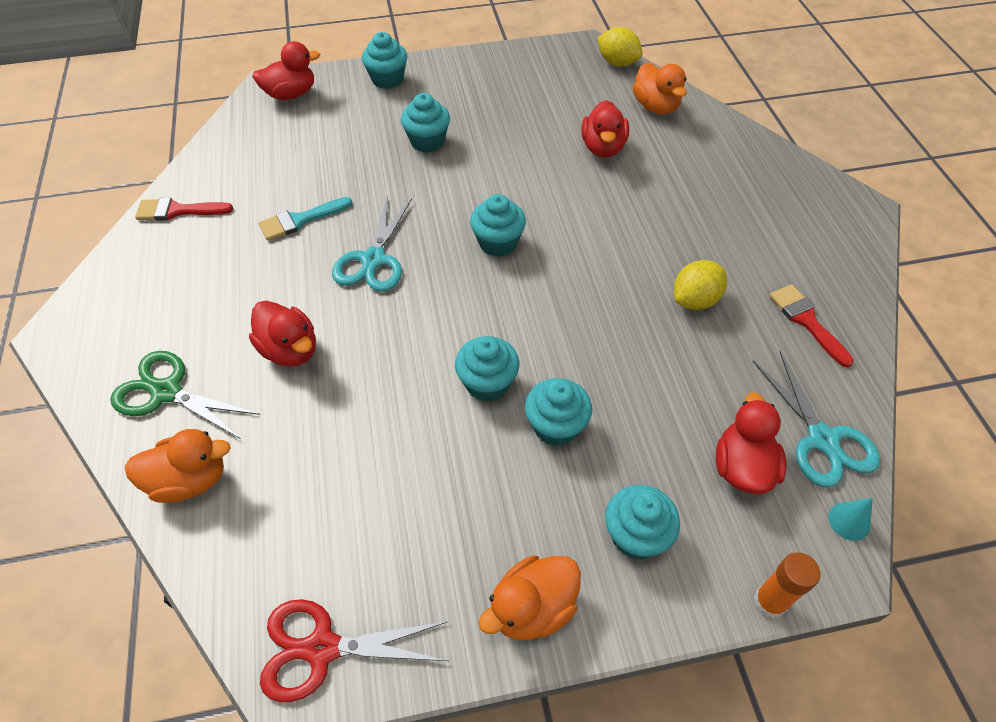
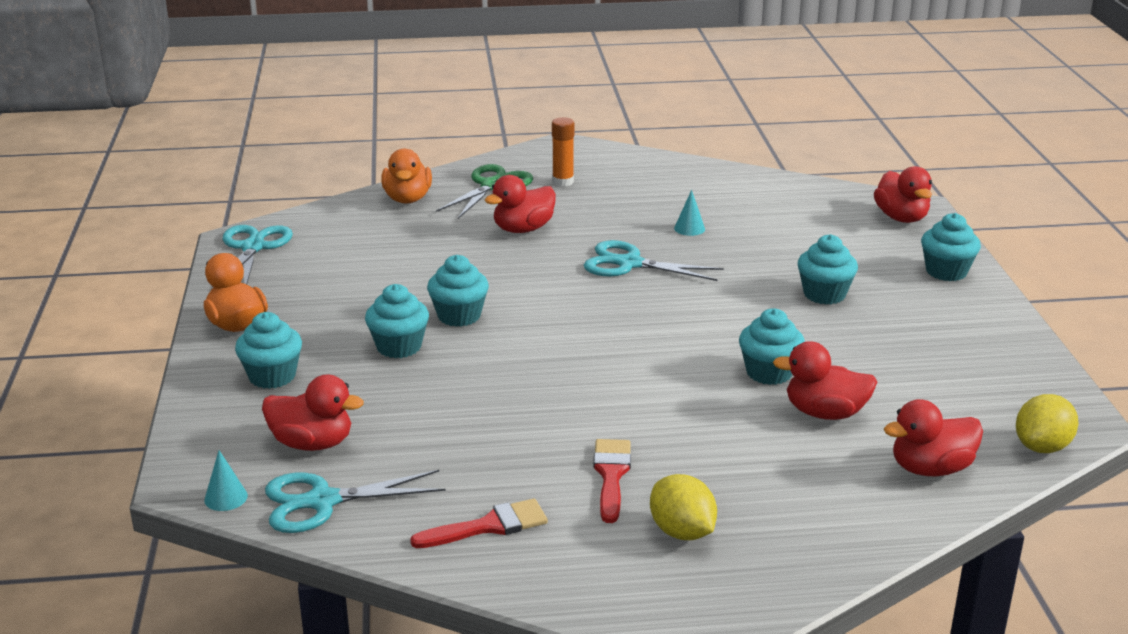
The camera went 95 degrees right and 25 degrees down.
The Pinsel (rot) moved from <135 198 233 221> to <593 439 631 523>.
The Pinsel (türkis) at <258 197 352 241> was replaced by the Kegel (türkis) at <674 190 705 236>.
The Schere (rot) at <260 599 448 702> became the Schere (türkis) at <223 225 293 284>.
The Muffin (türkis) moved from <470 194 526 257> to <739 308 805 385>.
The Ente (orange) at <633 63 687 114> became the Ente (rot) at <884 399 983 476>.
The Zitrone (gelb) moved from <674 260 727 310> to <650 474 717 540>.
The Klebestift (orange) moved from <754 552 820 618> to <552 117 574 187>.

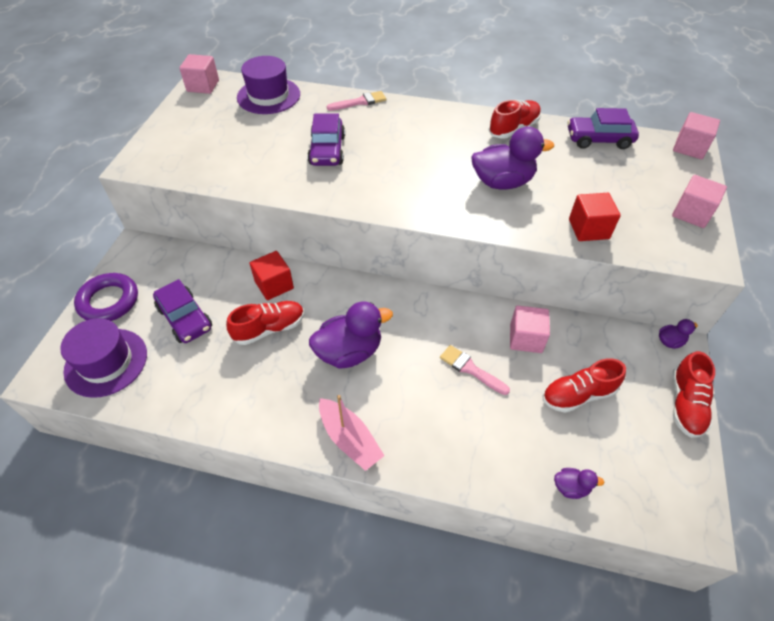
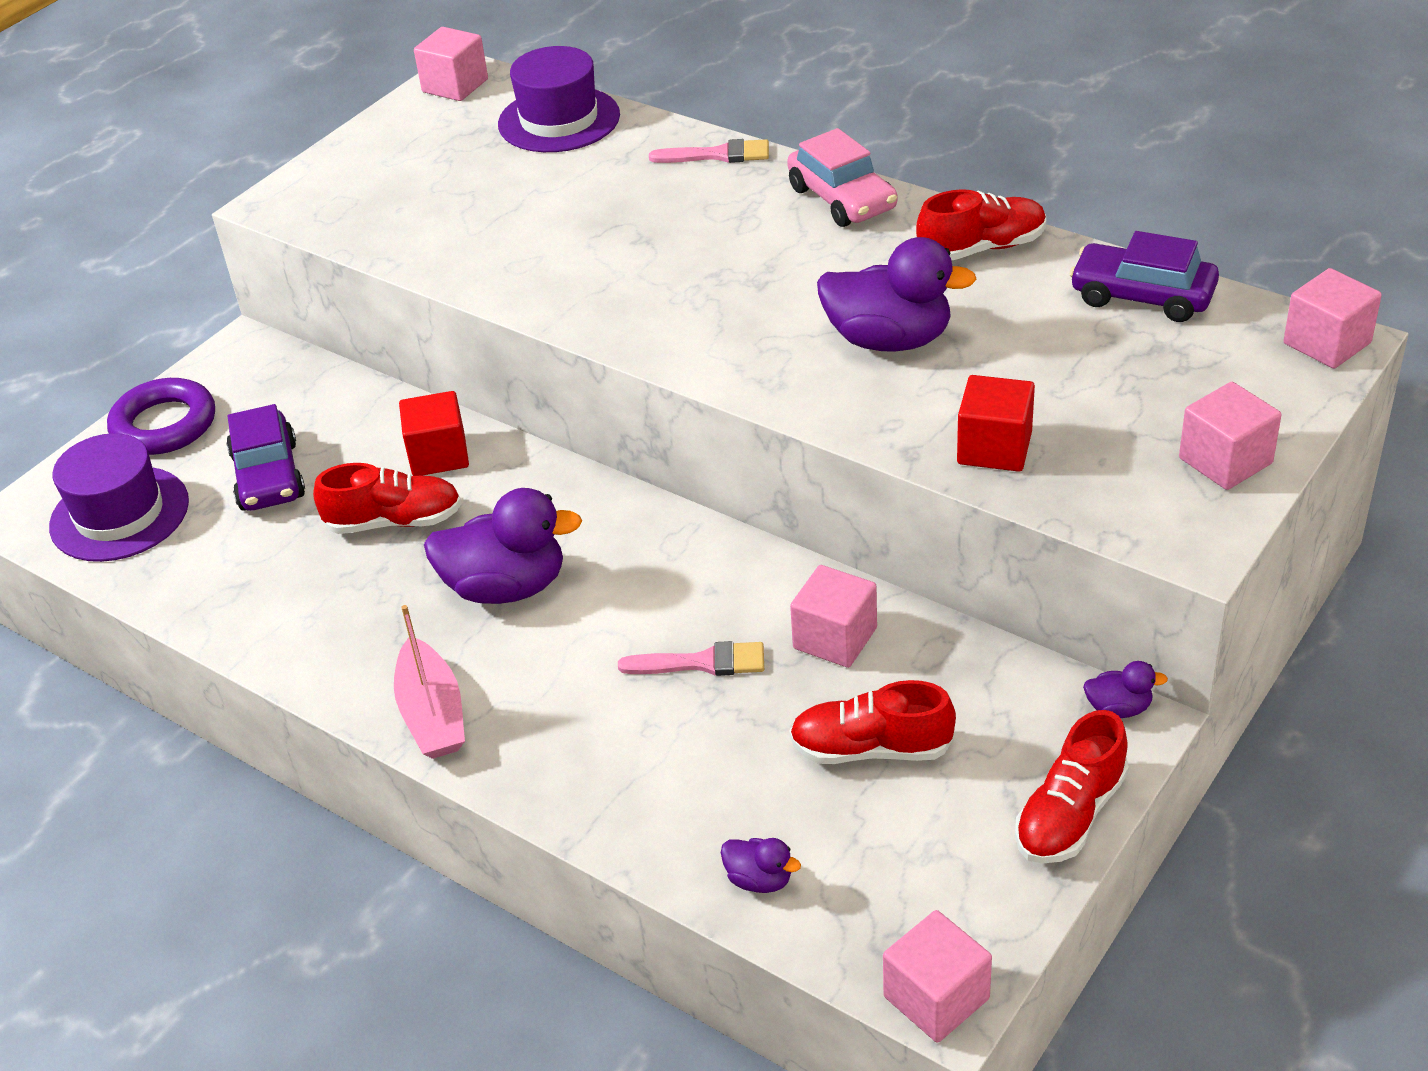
The camera went 25 degrees right and 10 degrees down.
The Auto (lila) at <307 113 345 166> disappeared.
The Pinsel (rosa) at <440 345 510 395> turned 120 degrees clockwise.
The Auto (rosa) at <787 128 897 227> appeared.
The Kubus (rosa) at <883 910 992 1043> appeared.

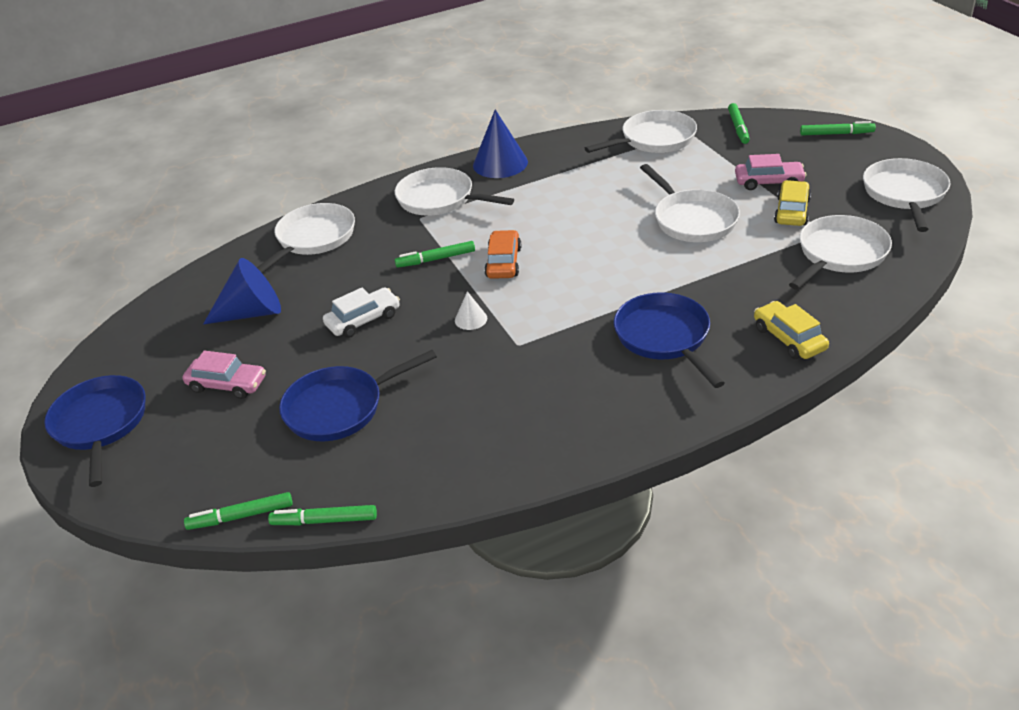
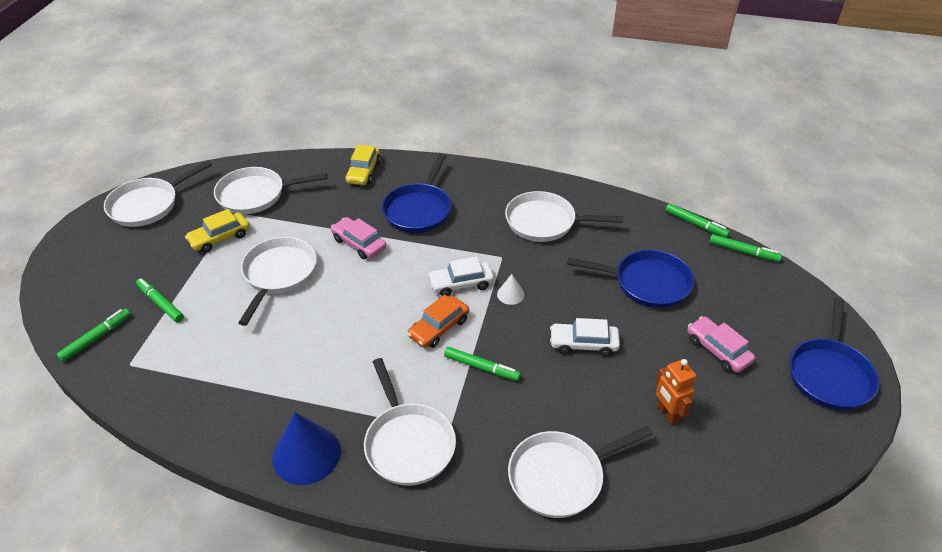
The camera went 145 degrees left and 5 degrees up.
The Kegel (blau) at <203 258 281 325> was replaced by the Roboter (orange) at <656 359 696 425>.
The Pfanne (weiß) moved from <585 110 697 153> to <505 191 623 242>.
The Auto (rosa) moved from <735 154 806 190> to <331 217 386 259>.
The Filzstift (grün) moved from <800 121 876 135> to <136 278 184 323>.
The Auto (weiß) at <428 257 494 296> appeared.

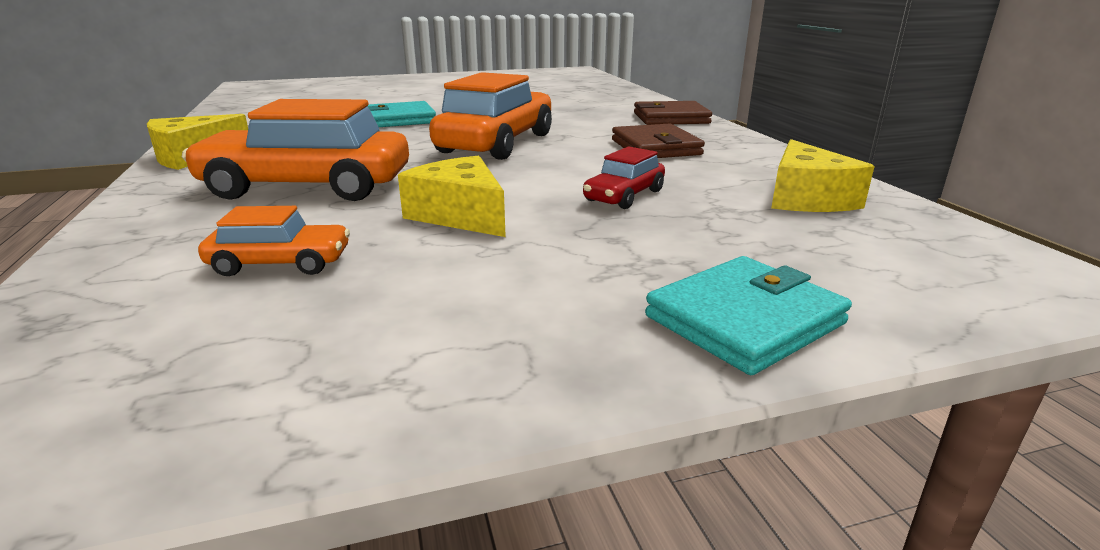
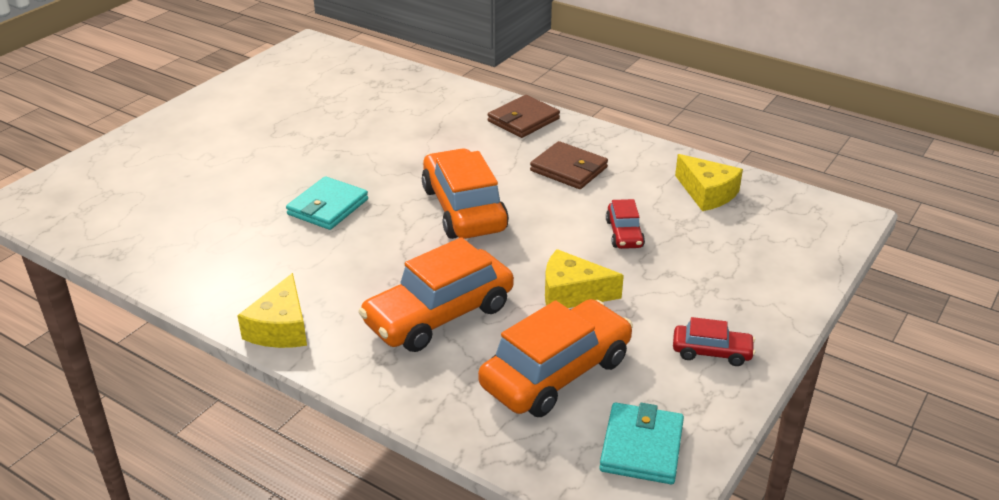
The camera went 40 degrees left and 10 degrees up.
The Auto (orange) at <198 206 350 276> changed to 2.02 times the size.
The Geldbörse (türkis) moved from <645 256 852 375> to <599 402 684 484>.
The Auto (rot) at <673 317 755 366> appeared.

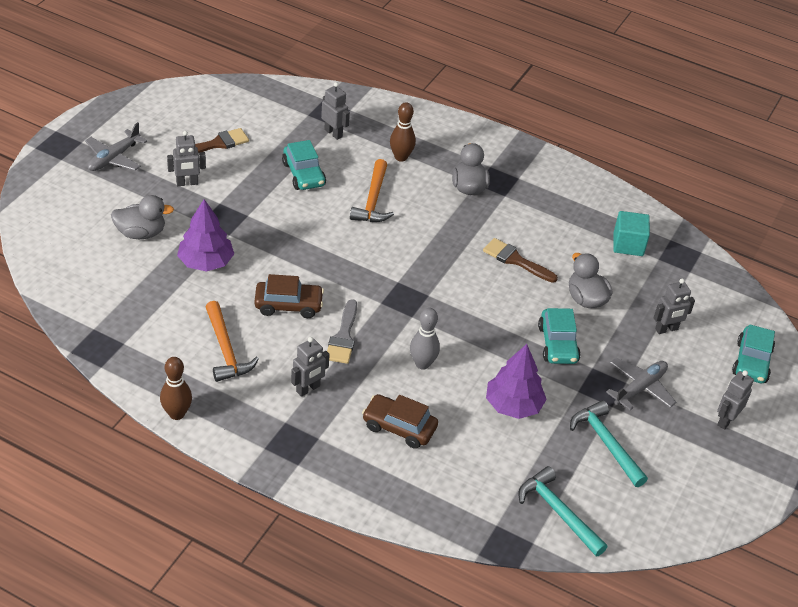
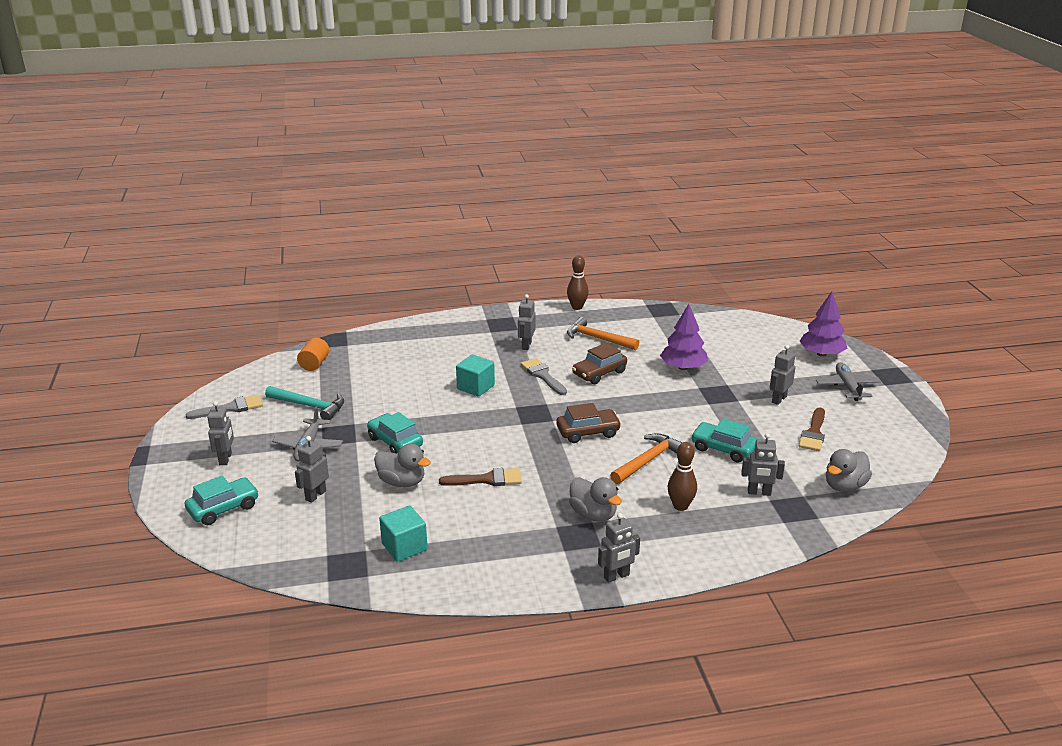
The camera went 145 degrees right and 15 degrees down.
The Ente (grau) moved from <111 195 174 239> to <826 449 872 492>.
The Hammer (orange) at <350 159 394 222> turned 75 degrees clockwise.
The Auto (braun) moved from <362 394 438 449> to <556 403 621 443>.
The Bowlingkegel (grau) at <410 308 440 370> was replaced by the Kubus (türkis) at <456 354 495 397>.
The Baum (lila) moved from <486 344 547 419> to <799 292 847 357>.
The Hammer (türkis) at <518 466 608 556> was replaced by the Vollzylinder (orange) at <297 338 329 371>.
The Auto (türkis) at <732 324 775 383> turned 75 degrees clockwise.
The Pinsel (grau) at <185 394 263 419> appeared.
The Roboter (grau) at <598 513 640 583> appeared.

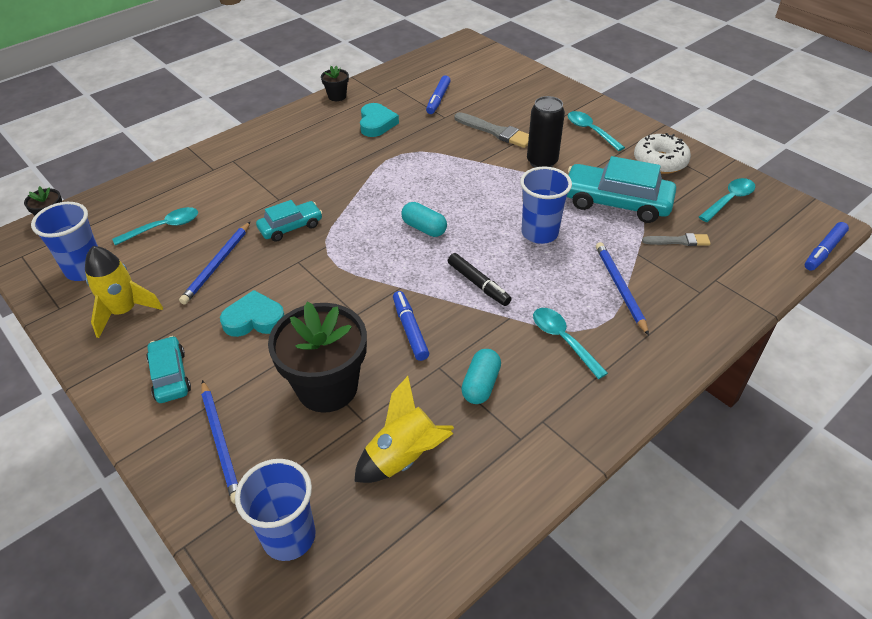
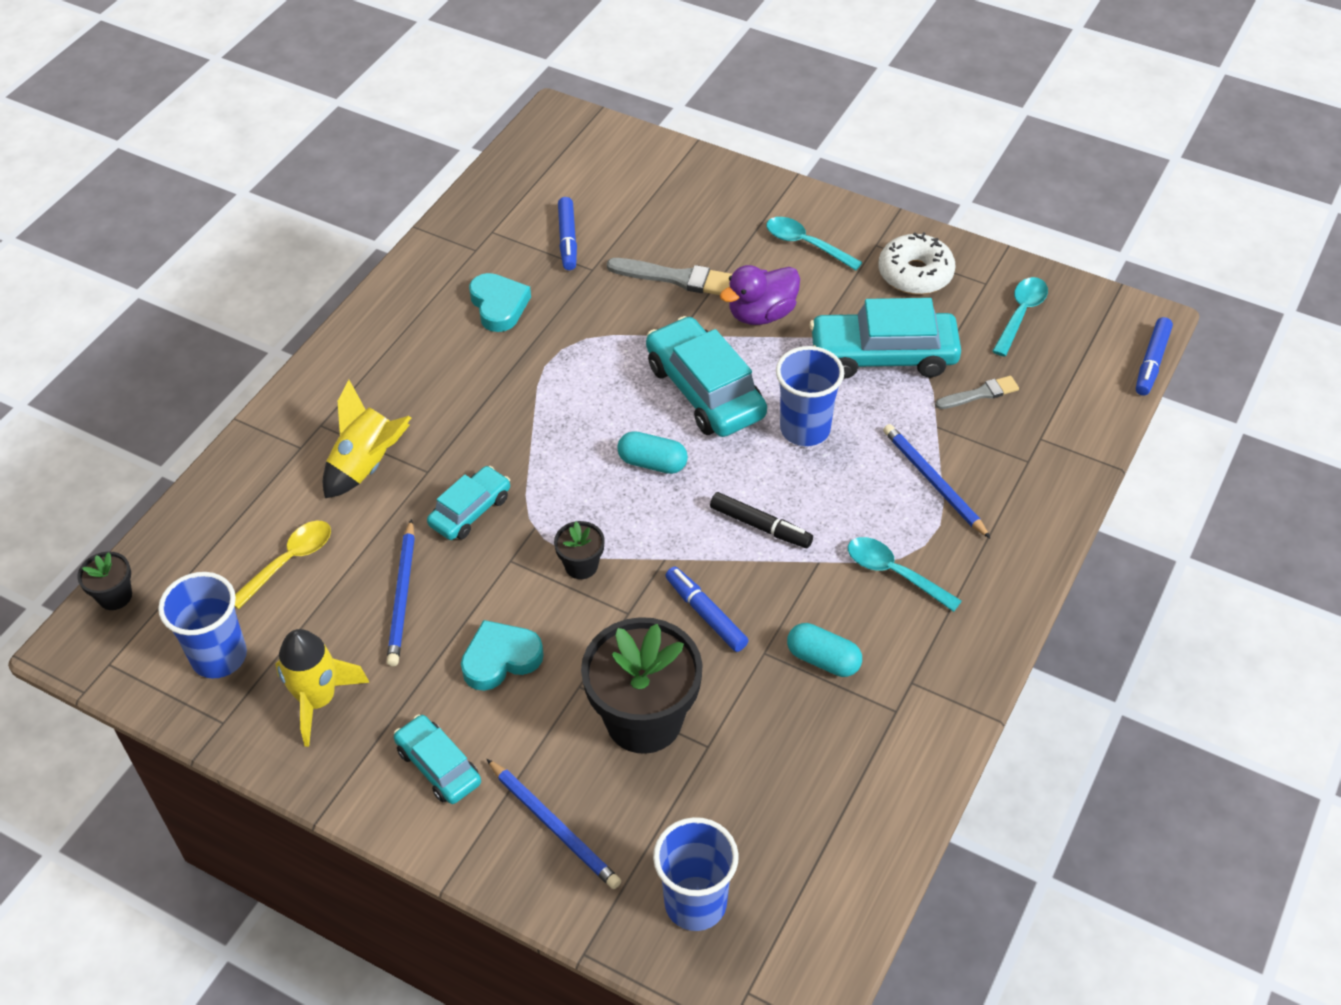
The camera went 20 degrees left and 5 degrees up.
The Löffel (türkis) at <112 207 198 246> became the Löffel (gelb) at <235 521 331 609>.
The Blumentopf (schwarz) moved from <321 66 349 101> to <554 521 605 579>.
The Rakete (gelb) moved from <354 376 454 483> to <323 380 411 498>.
The Kapsel (türkis) at <461 349 501 404> turned 60 degrees counterclockwise.
The Dose (schwarz) at <527 96 565 168> was replaced by the Ente (lila) at <720 265 800 325>.
The Auto (türkis) at <646 316 767 437> appeared.

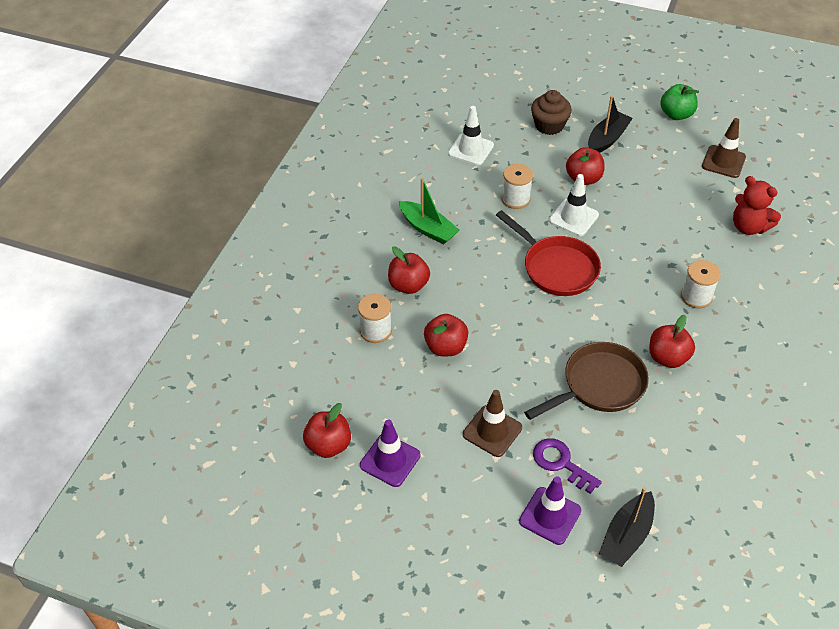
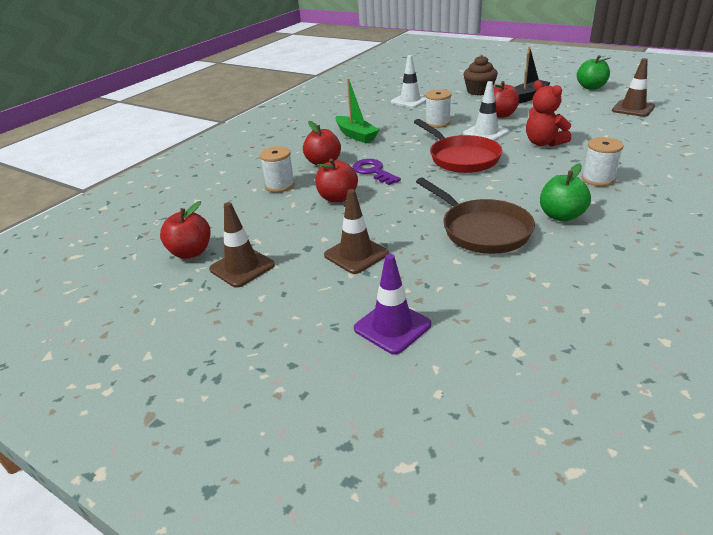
The camera went 15 degrees right and 15 degrees down.
The Leitkegel (lila) at <360 420 420 487> became the Leitkegel (braun) at <209 202 275 288>.
The Pfanne (braun) at <524 342 649 420> turned 75 degrees clockwise.
The Schlüssel (lila) moved from <533 438 602 494> to <353 159 401 185>.
The Boot (schwarz) at <599 487 655 567> disappeared.
The Apfel (rot) at <649 315 695 368> became the Apfel (grün) at <540 163 591 222>.
The Teddybär (rot) moved from <733 176 781 235> to <526 81 571 147>.

